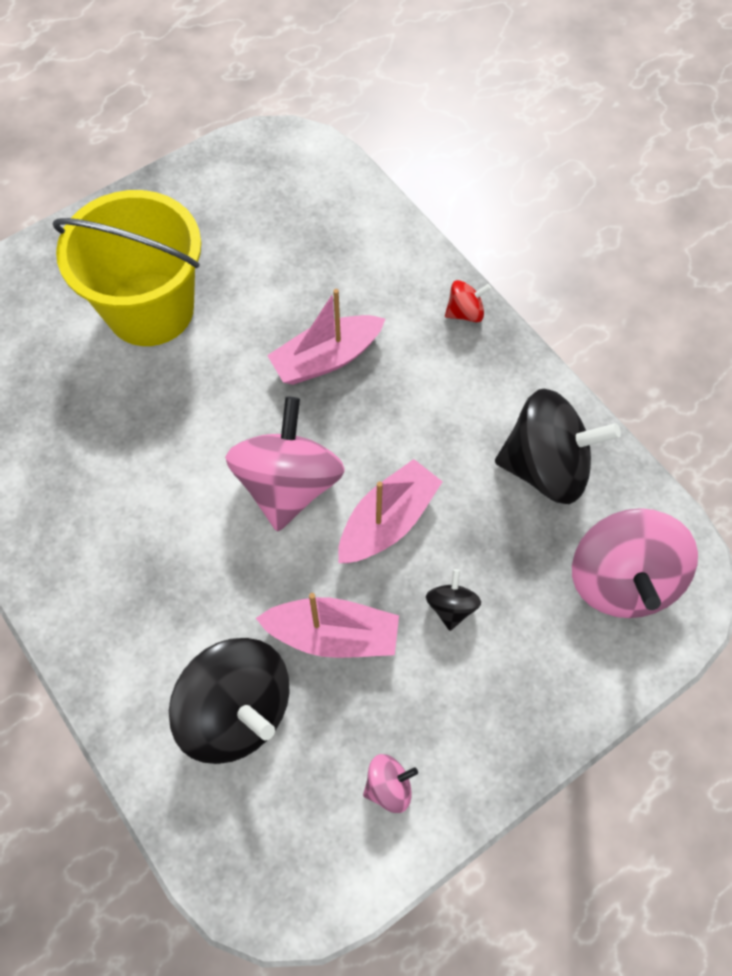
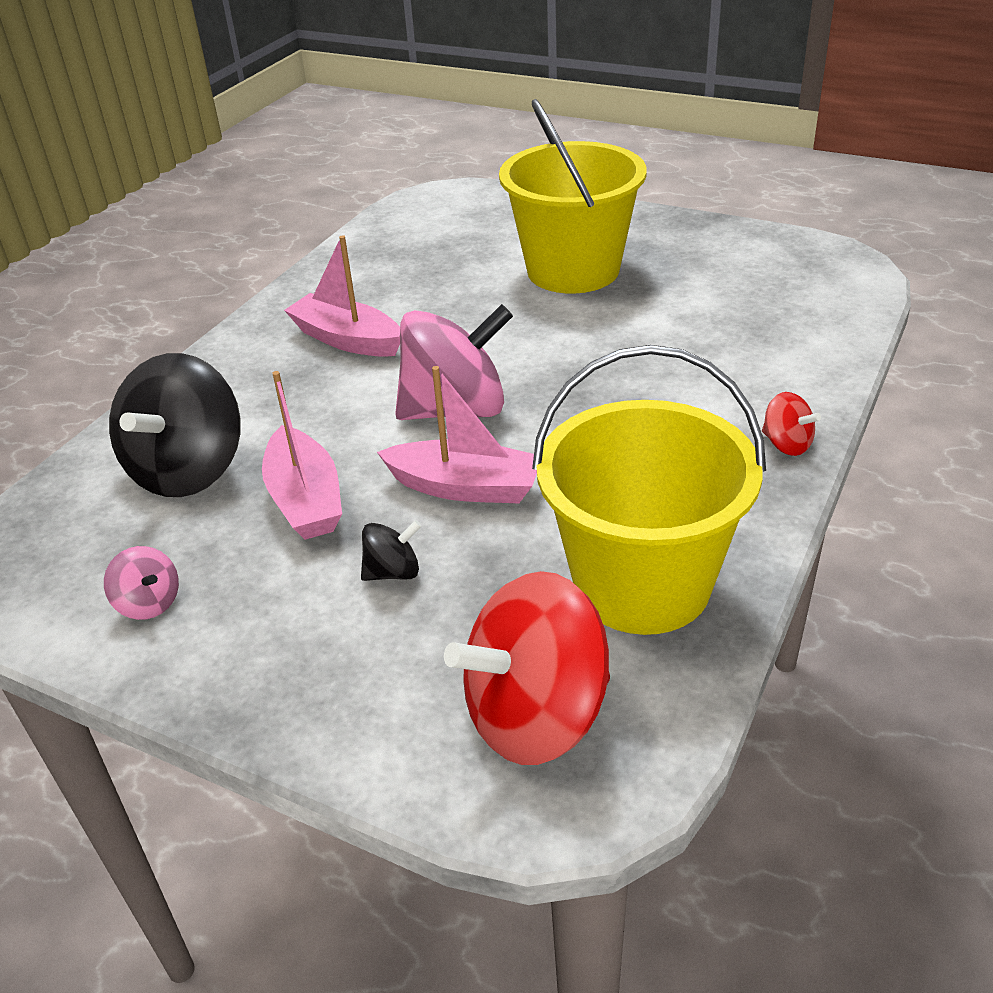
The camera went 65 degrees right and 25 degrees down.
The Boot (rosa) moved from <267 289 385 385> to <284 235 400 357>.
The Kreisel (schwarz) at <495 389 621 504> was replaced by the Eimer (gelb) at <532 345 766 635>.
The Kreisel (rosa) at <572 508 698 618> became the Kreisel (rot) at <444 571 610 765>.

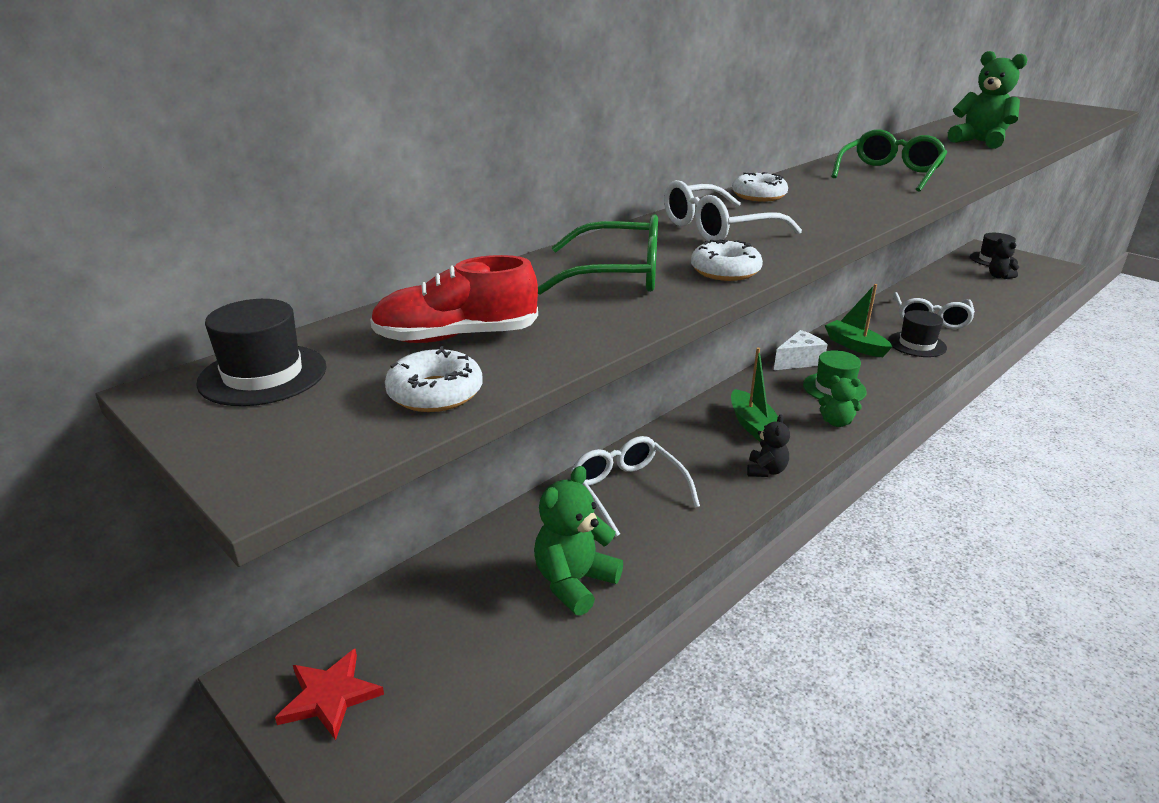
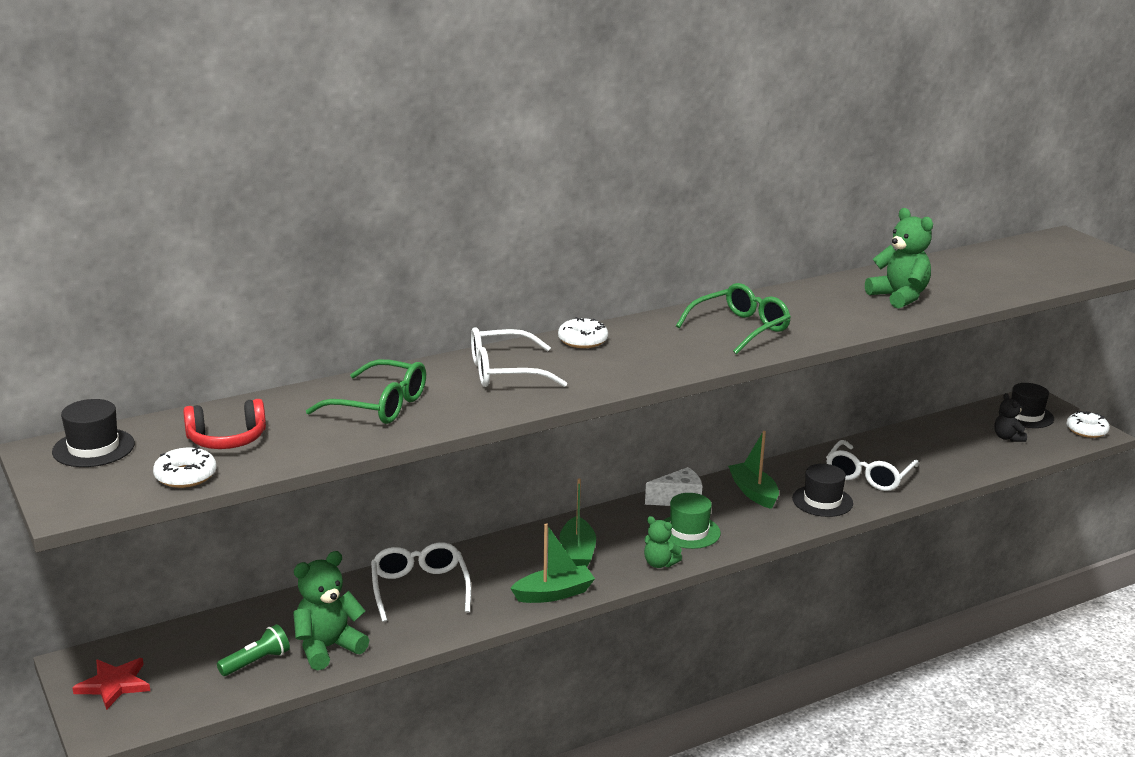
The camera went 15 degrees right and 5 degrees down.
The Schuh (rot) at <370 255 538 343> was replaced by the Kopfhörer (rot) at <183 399 266 449>.
The Donut (weiß) moved from <691 239 763 281> to <1066 411 1110 438>.
The Teddybär (schwarz) at <747 414 790 477> was replaced by the Boot (grün) at <510 523 595 603>.
The Taschenlampe (grün) at <217 624 290 676> appeared.

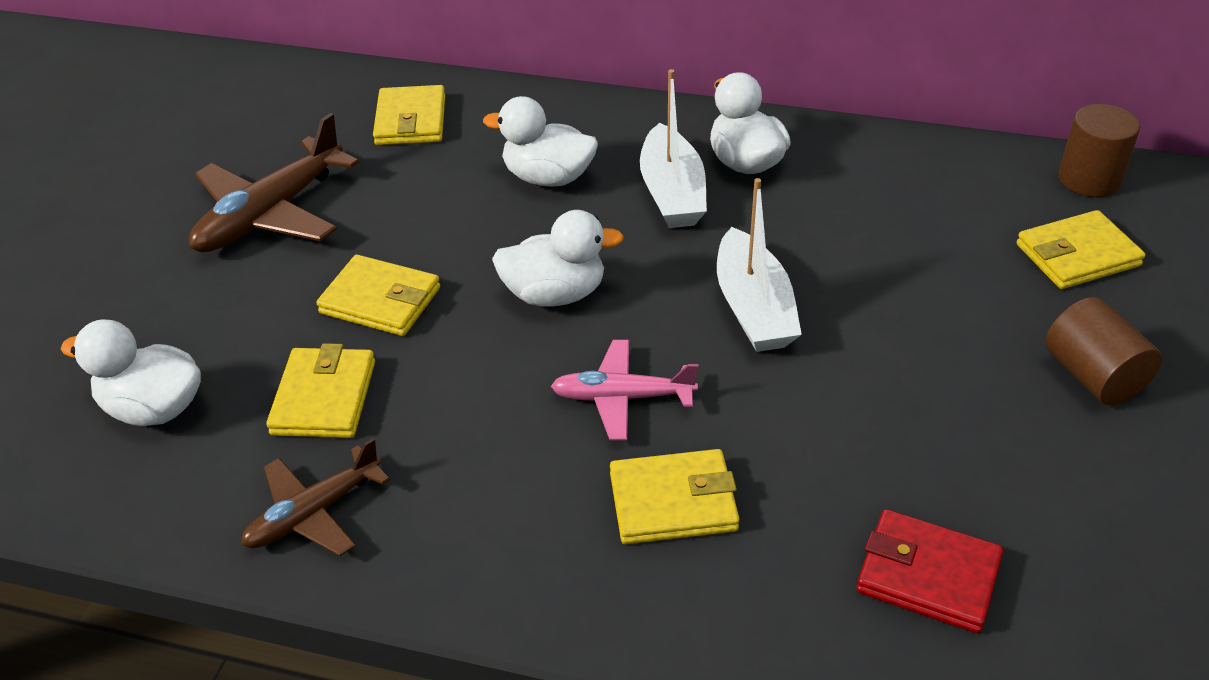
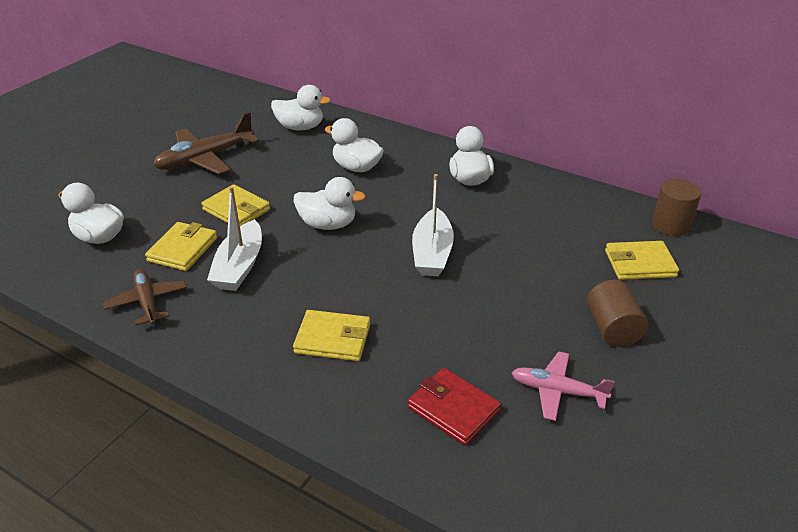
The camera went 15 degrees right and 5 degrees down.
The Flugzeug (braun) at <241 438 390 556> turned 90 degrees clockwise.
The Geldbörse (gelb) at <373 85 445 145> was replaced by the Ente (weiß) at <271 85 331 131>.
The Flugzeug (rosa) moved from <551 340 699 440> to <511 351 615 421>.
The Boot (weiß) moved from <640 69 707 228> to <207 186 262 291>.

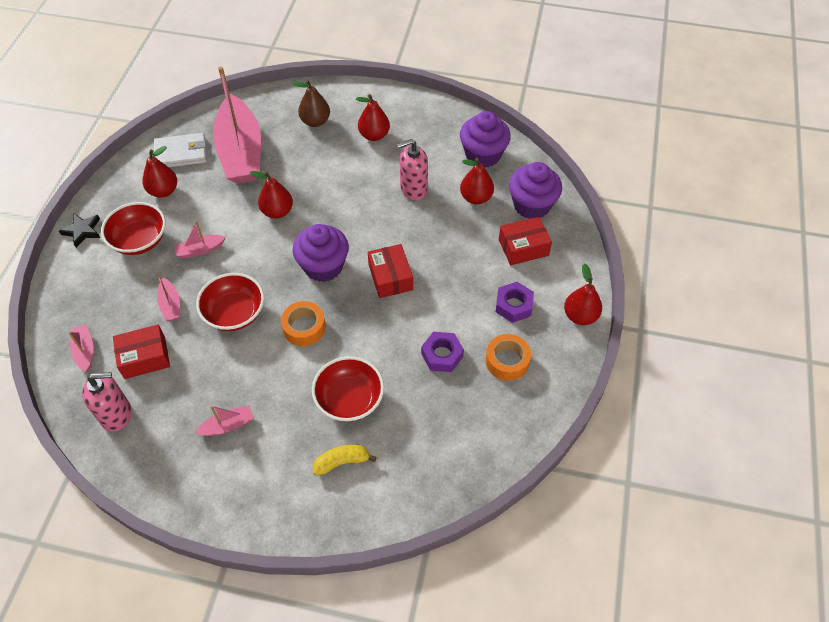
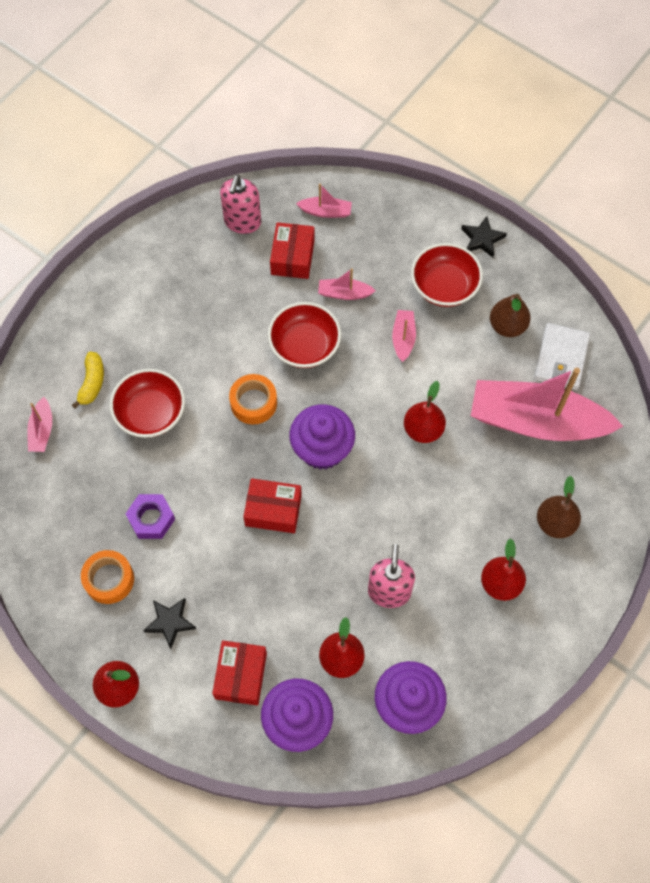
The camera went 115 degrees right and 10 degrees up.
The Birne (rot) at <143 146 177 198> became the Birne (braun) at <490 294 531 337>.
The Boot (rosa) moved from <195 405 254 436> to <27 397 52 452>.
The Sechskantmutter (lila) at <496 282 534 323> was replaced by the Stern (schwarz) at <143 598 196 649>.

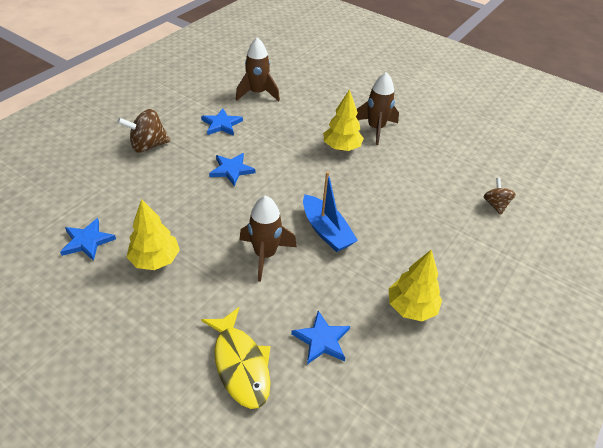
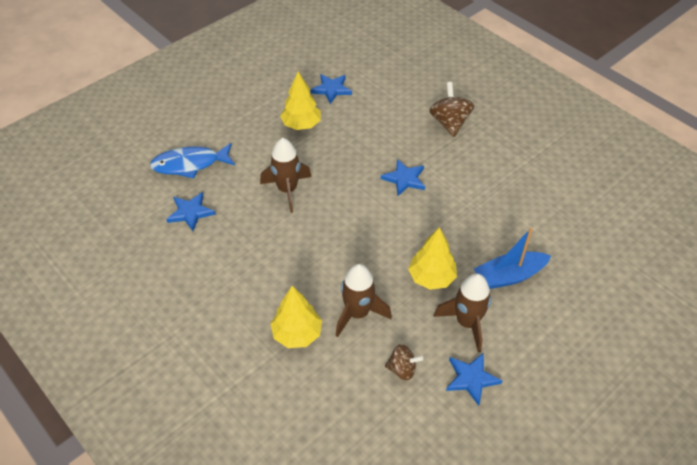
The camera went 105 degrees right and 5 degrees up.
The Stern (blau) moved from <201 108 243 136> to <446 353 502 406>.
The Fisch (gelb) at <201 307 271 409> became the Fisch (blau) at <150 143 235 179>.
The Rakete (braun) moved from <236 37 280 101> to <335 264 392 337>.
The Boot (blau) moved from <303 171 358 252> to <474 228 551 289>.
The Baum (gelb) moved from <389 249 442 321> to <270 286 322 348>.
The Kreisel (braun) moved from <484 178 516 215> to <385 344 423 380>.

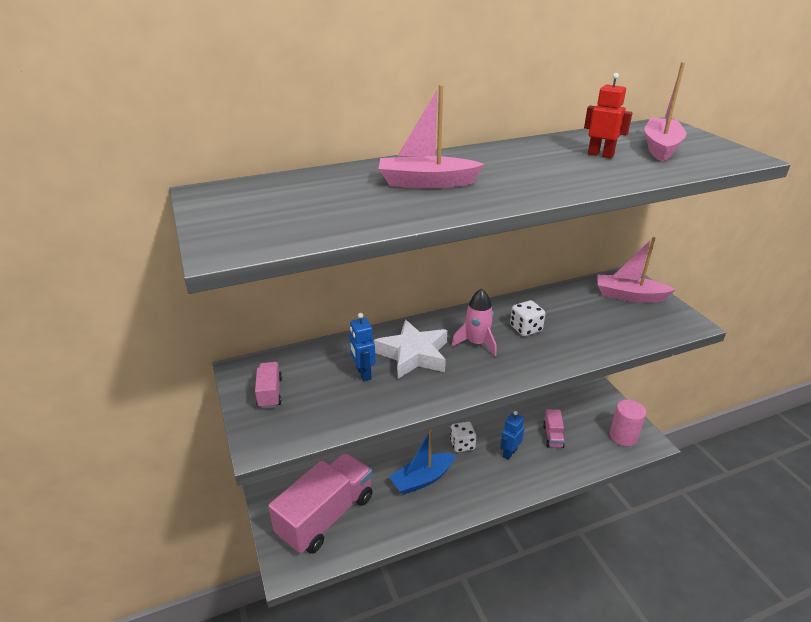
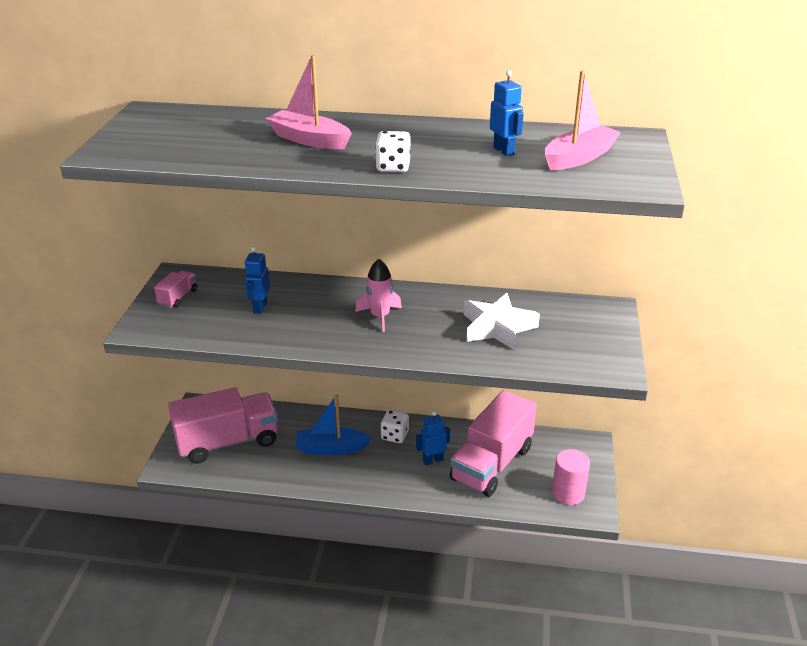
The camera went 30 degrees right and 0 degrees up.
The Stern (weiß) moved from <374 320 447 379> to <463 293 540 350>.
The Spielwürfel (weiß) moved from <510 300 545 336> to <375 131 410 172>.
The Lastwagen (rosa) at <543 409 565 448> changed to 2.37 times the size.
The Roboter (rot) at <584 73 633 159> became the Roboter (blau) at <490 70 524 156>.
The Boot (rosa) at <598 237 676 303> disappeared.

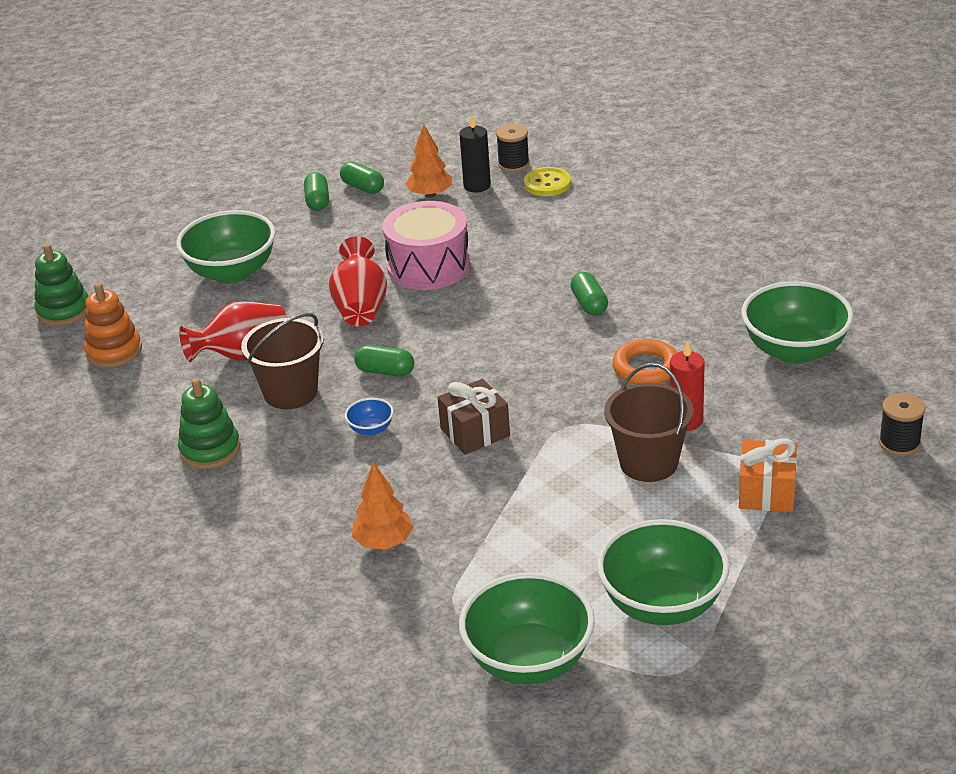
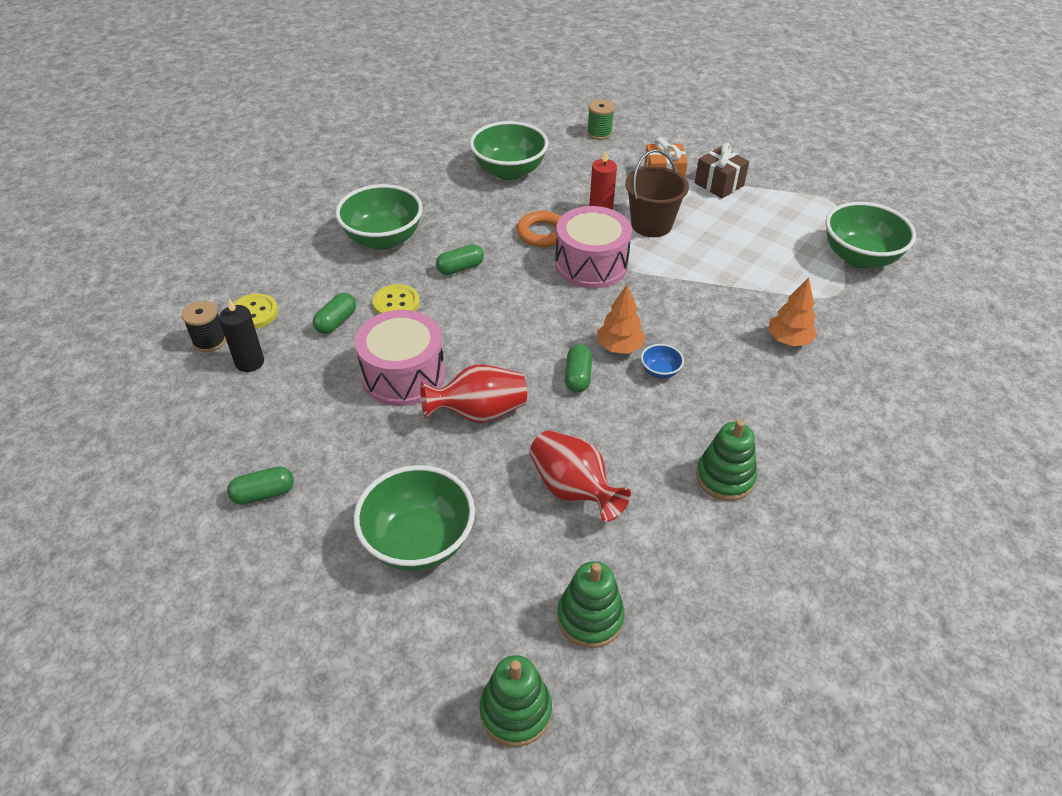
The camera went 105 degrees left and 10 degrees up.
The Stapelspielzeug (orange) at <84 283 142 368> became the Stapelspielzeug (grün) at <557 561 625 648>.
The Eimer (braun) at <241 313 324 409> disappeared.
The Kapsel (grün) moved from <340 162 384 194> to <313 293 356 334>.
The Baum (orange) moved from <405 124 452 198> to <597 285 646 354>.
The Geschenk (braun) moved from <438 379 510 454> to <695 143 749 199>.
The Schüssel (grün) moved from <597 519 730 625> to <335 184 423 250>.
The Garnrolle (schwarz) at <879 393 925 456> became the Garnrolle (grün) at <587 100 615 140>.
The Knopf (gelb) at <373 284 420 314> appeared.
The Trommel (rosa) at <555 206 632 288> appeared.

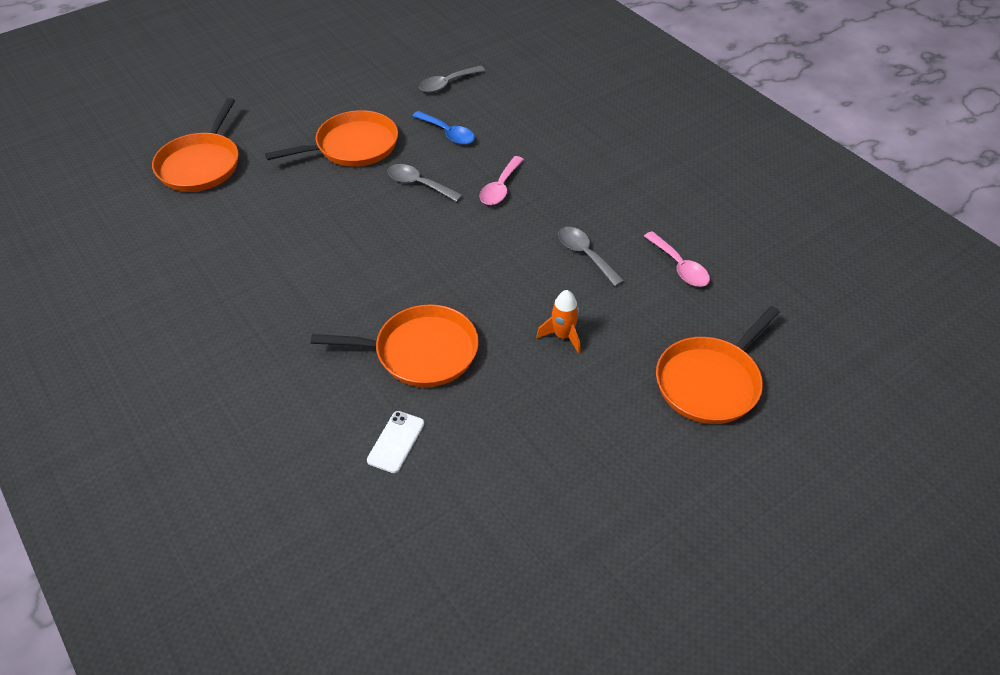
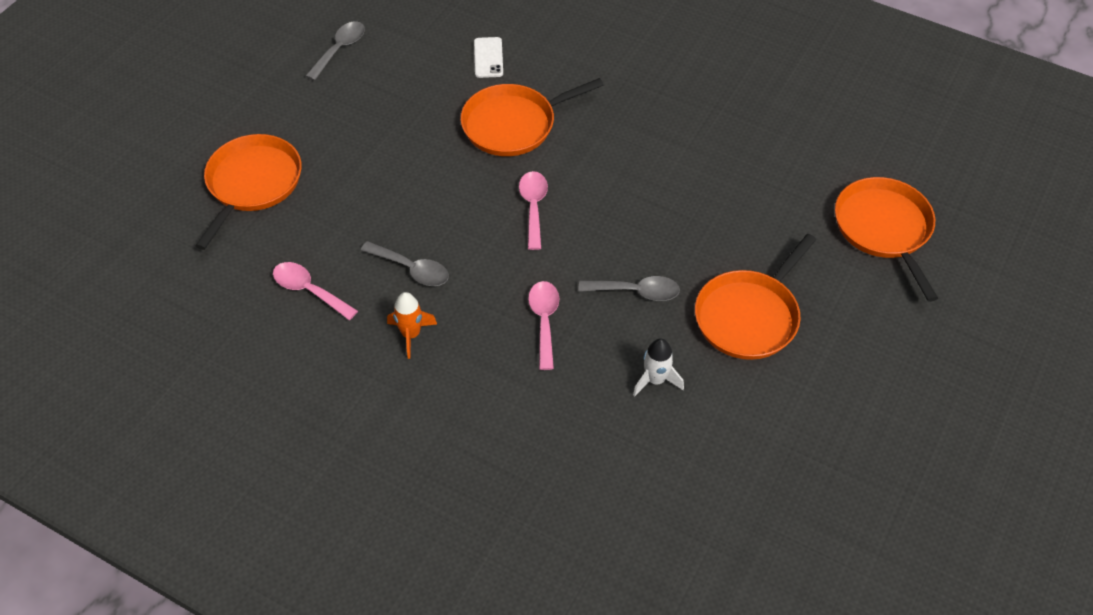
The camera went 155 degrees right and 5 degrees up.
The Löffel (blau) at <412 111 475 145> was replaced by the Rakete (weiß) at <633 338 684 397>.
The Löffel (grau) moved from <419 66 485 92> to <306 21 365 81>.
The Rakete (orange) moved from <536 290 580 354> to <387 292 437 359>.
The Löffel (rosa) at <519 171 548 250> appeared.

